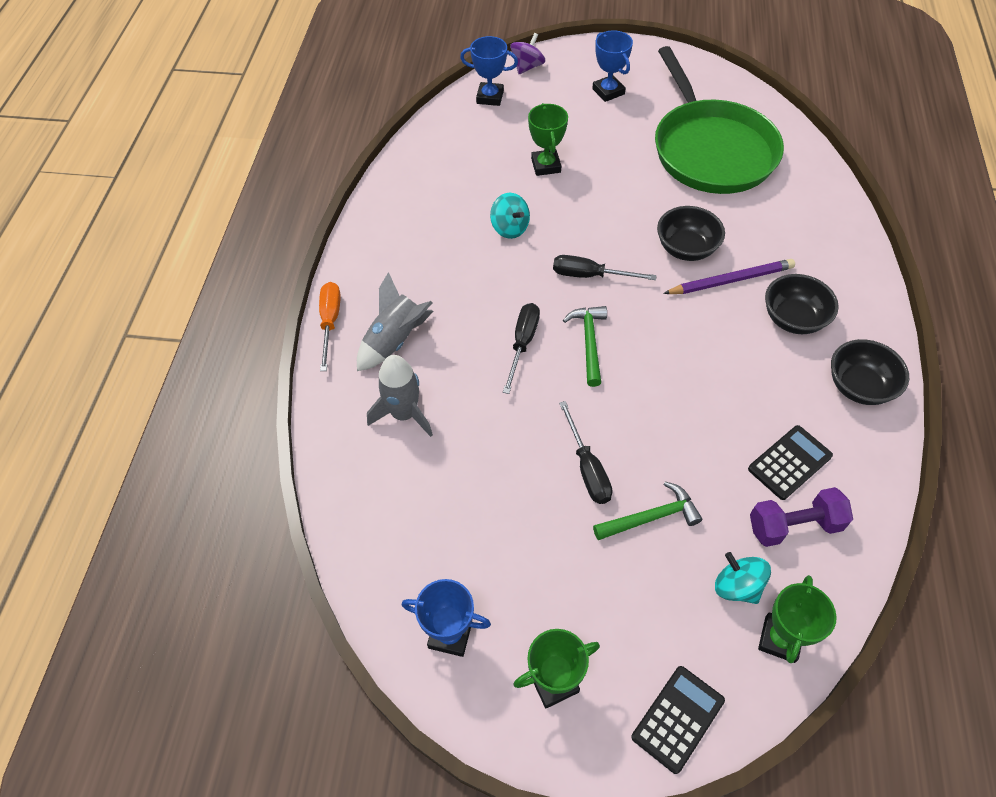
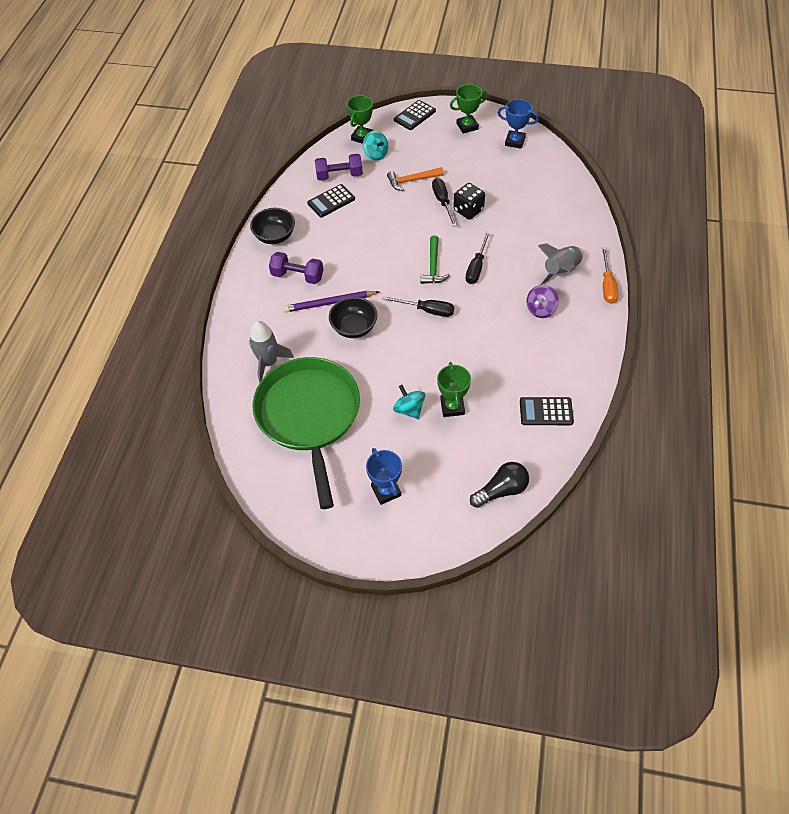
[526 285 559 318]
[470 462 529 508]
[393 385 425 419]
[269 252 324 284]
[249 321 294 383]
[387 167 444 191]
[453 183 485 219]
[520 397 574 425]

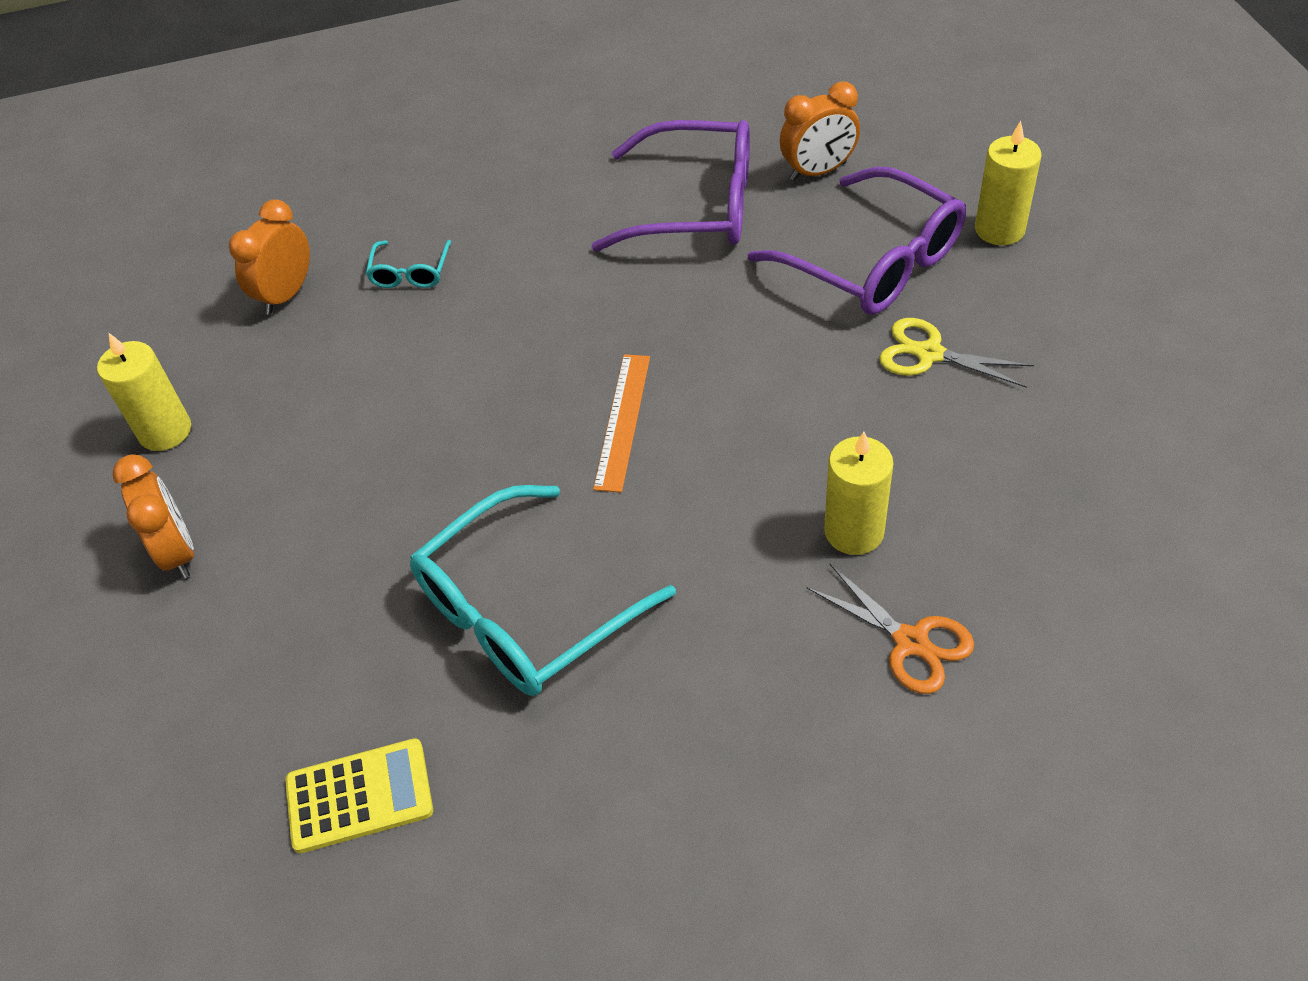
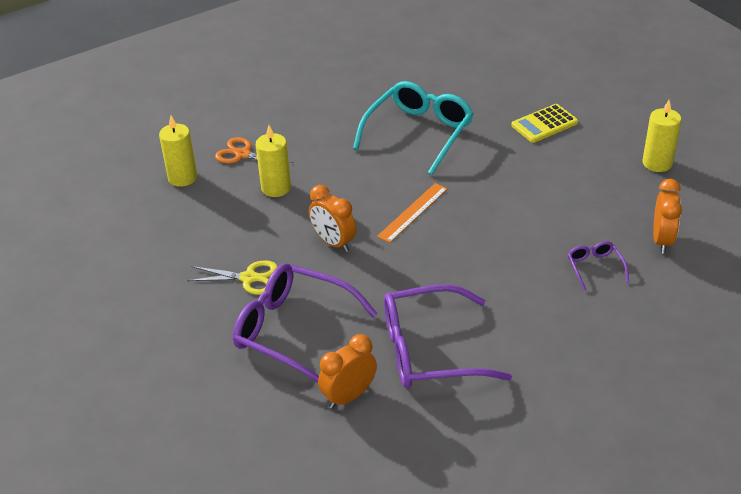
[159 116 197 187]
[568 241 629 291]
[377 183 448 243]
[309 185 356 252]
[511 104 578 143]

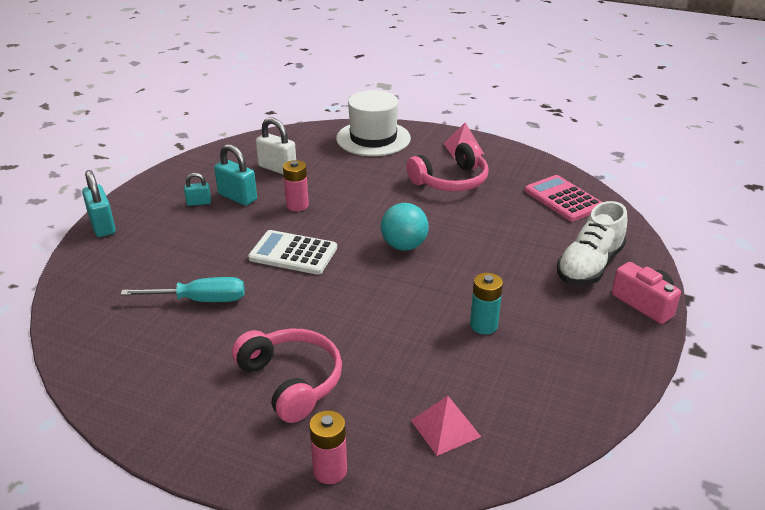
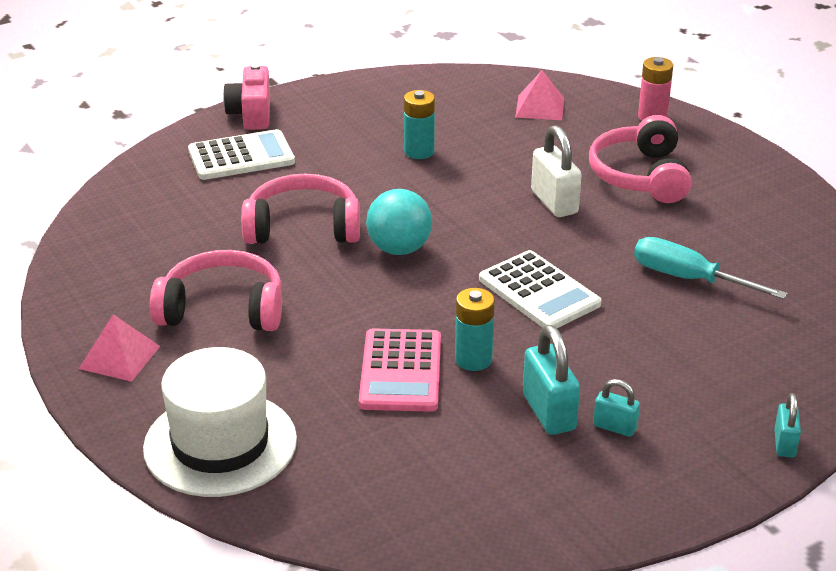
[531 125 582 217]
[455 288 495 371]
[774 393 801 457]
[359 328 441 412]
[188 129 295 180]
[241 174 360 244]

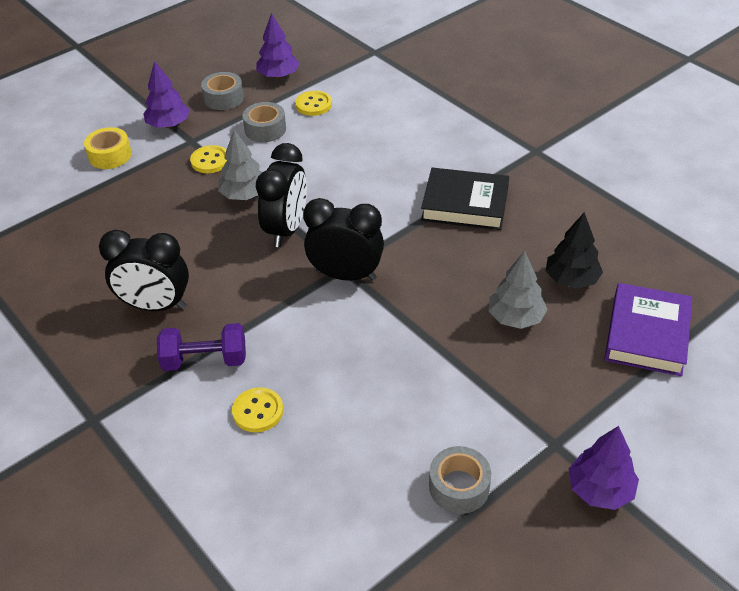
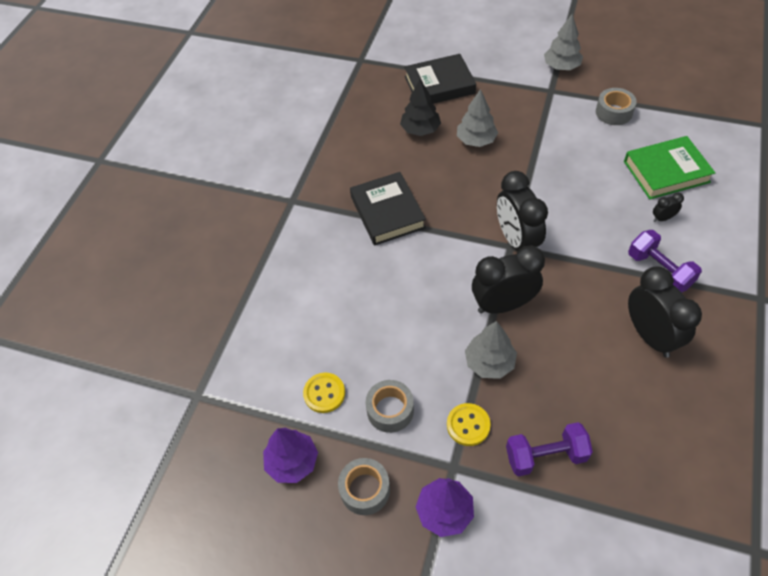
[84 127 132 169] (first image)
[404 54 476 104]
[653 193 684 222]
[544 14 583 70]
[624 136 715 199]
[506 422 593 476]

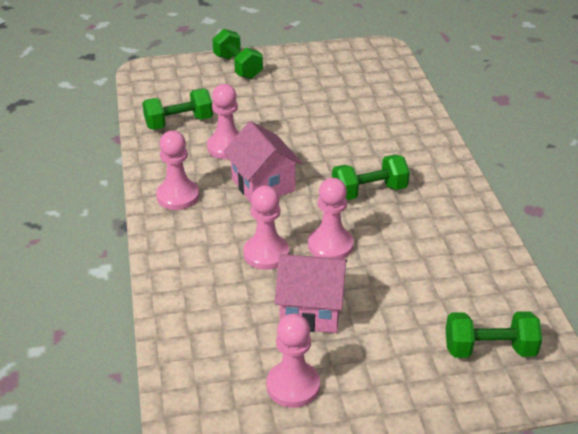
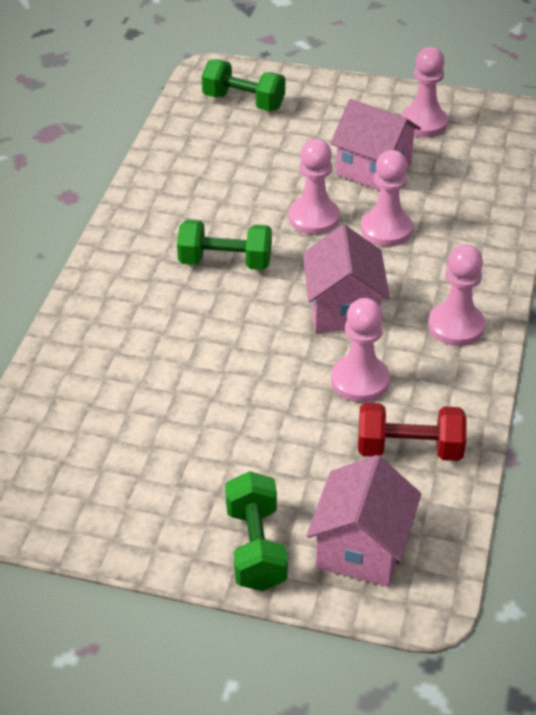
[358 403 467 461]
[306 455 422 587]

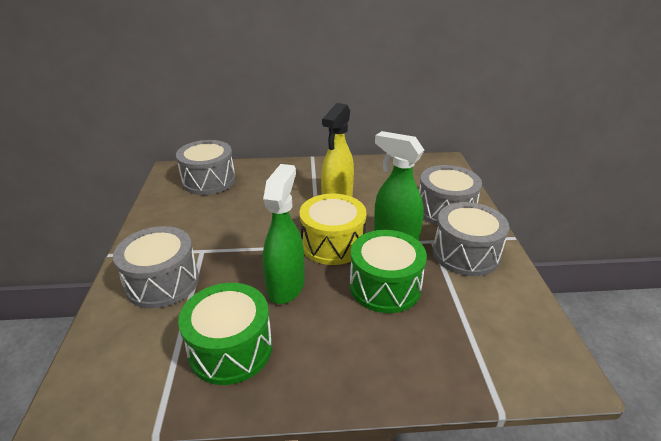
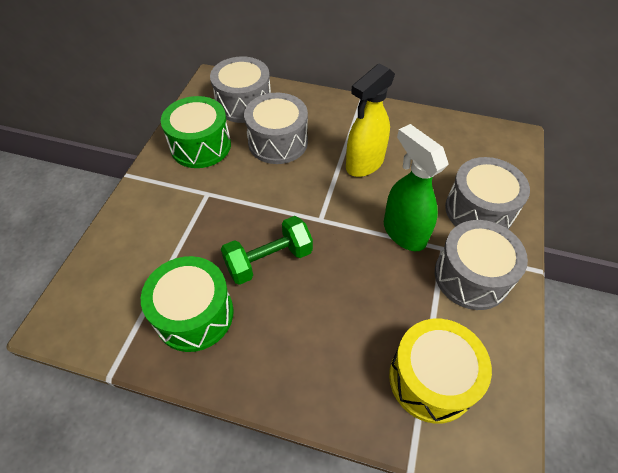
[221 216 313 285]
[389 319 492 424]
[244 93 308 164]
[161 96 231 168]

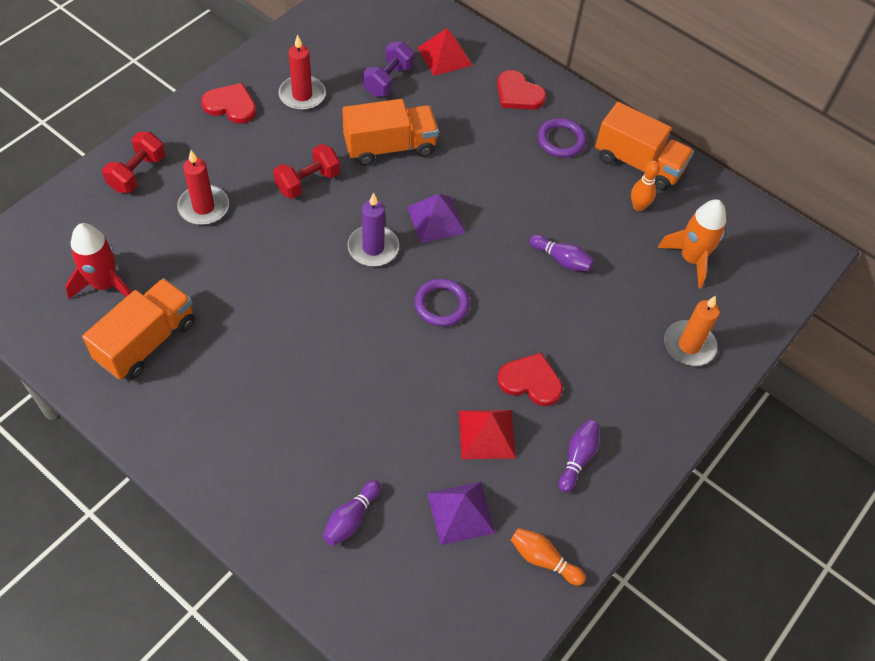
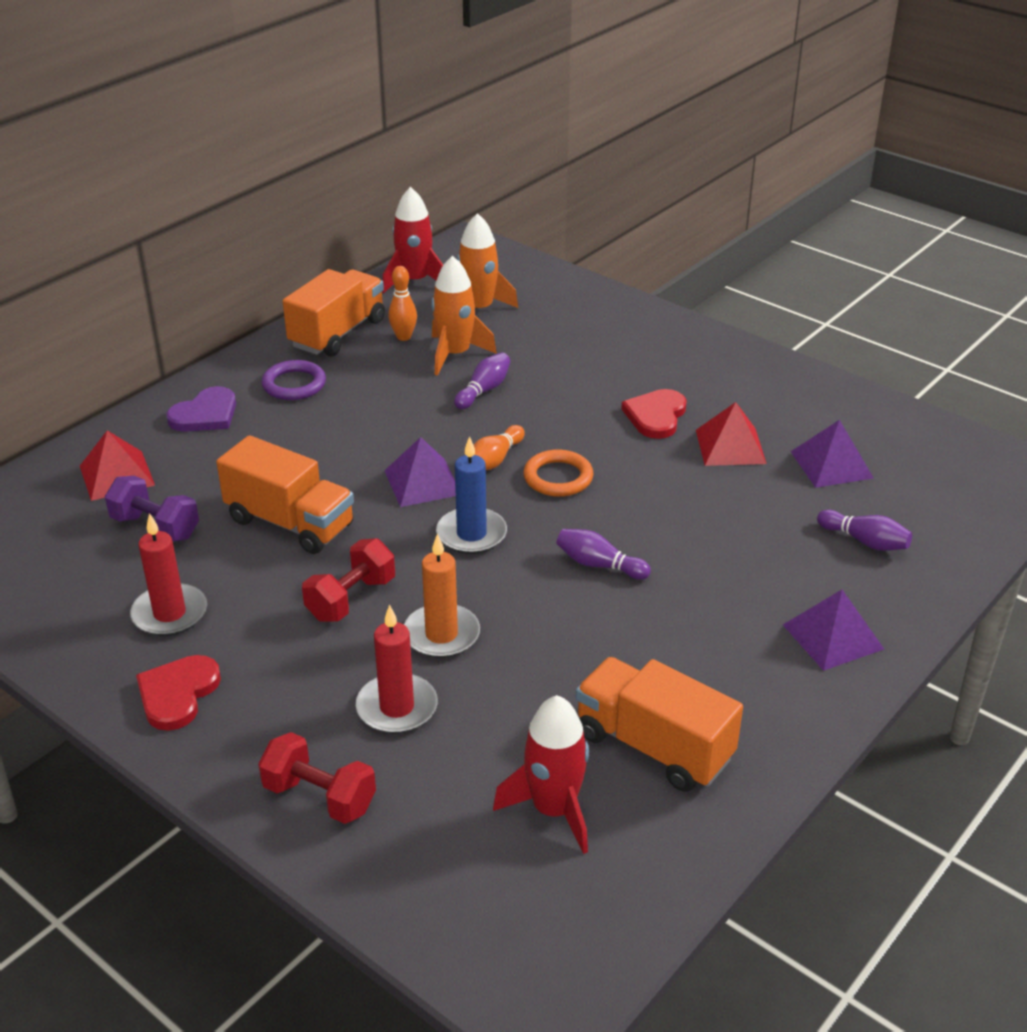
[166 386 236 432]
[216 435 354 554]
[302 538 395 622]
[436 436 507 554]
[523 450 594 497]
[404 534 480 658]
[556 529 651 580]
[474 425 525 470]
[382 187 443 294]
[431 256 497 376]
[783 590 884 671]

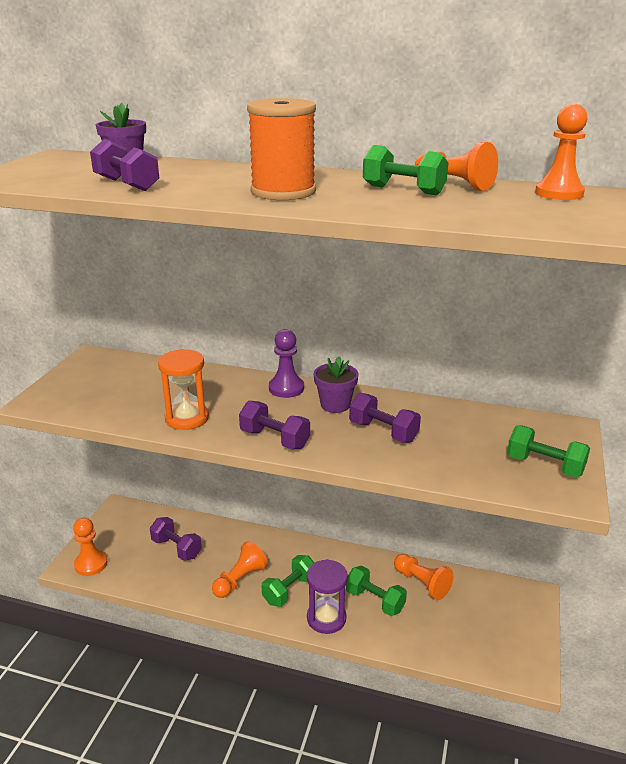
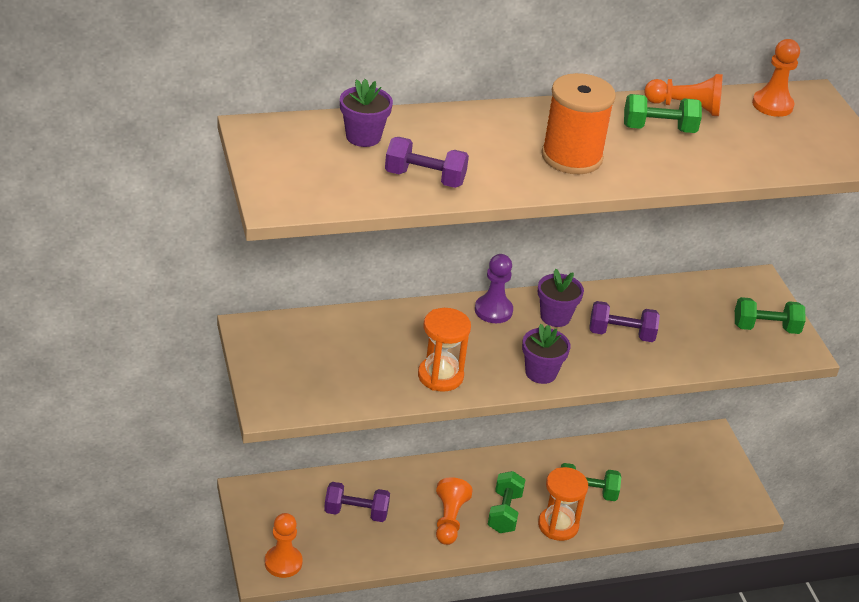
[522 324 571 384]
[394 554 453 600] (first image)
[538 467 588 541]

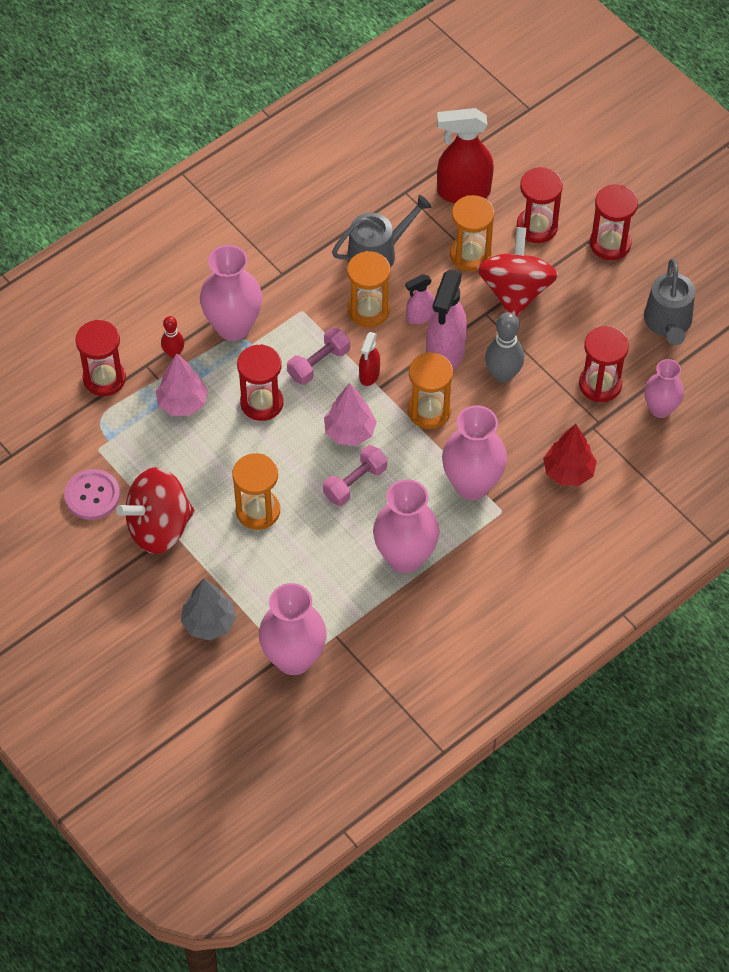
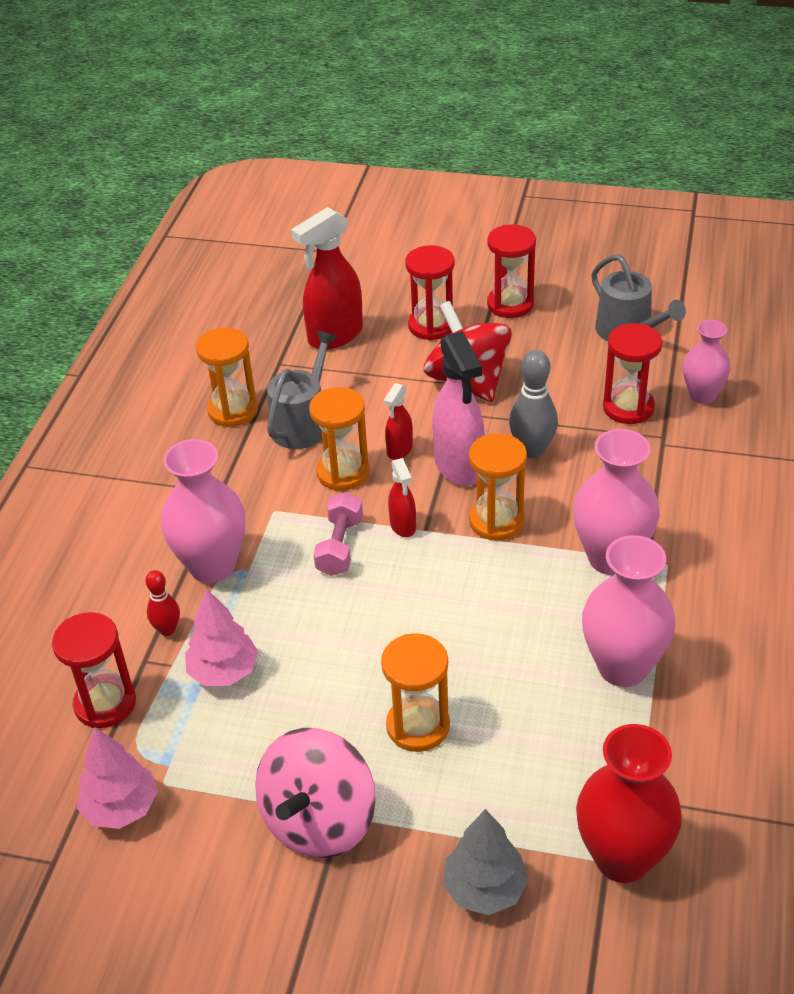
[196 328 258 427]
[384 383 413 460]
[237 344 284 421] (first image)
[77 727 158 829]
[543 424 597 486] (first image)
[323 445 387 506] (first image)
[255 728 376 858]
[64 469 120 520] (first image)
[576 724 682 883]

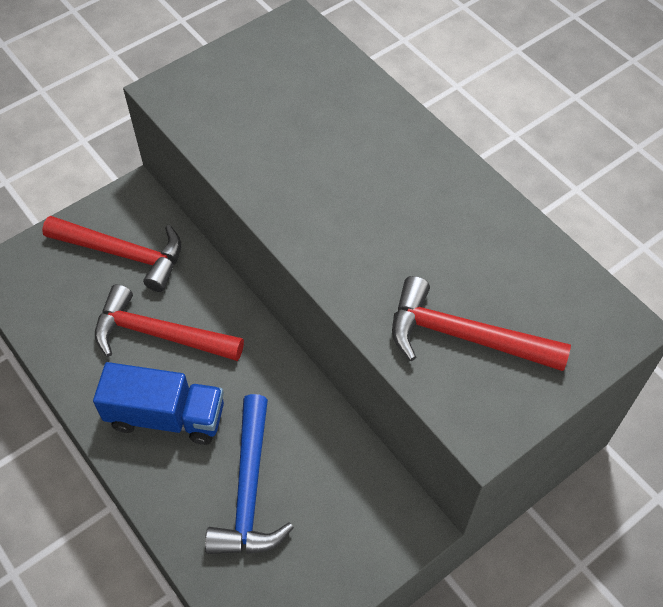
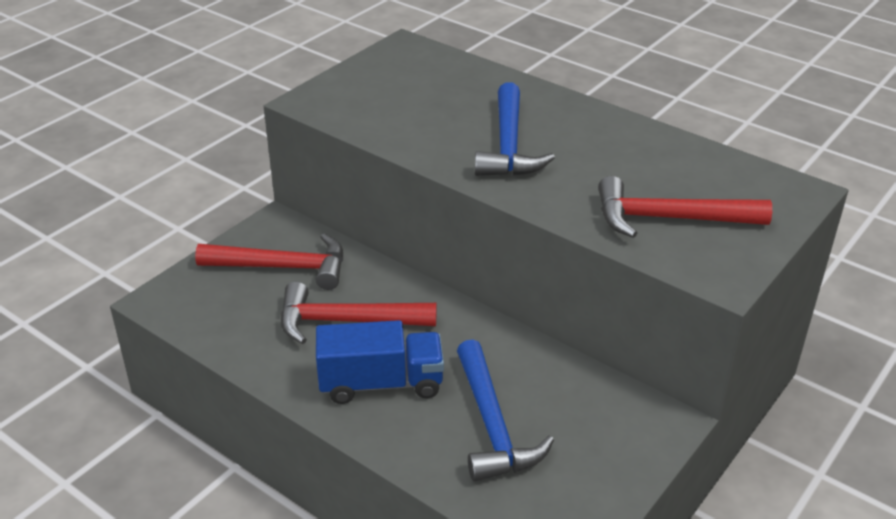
[475 82 555 176]

